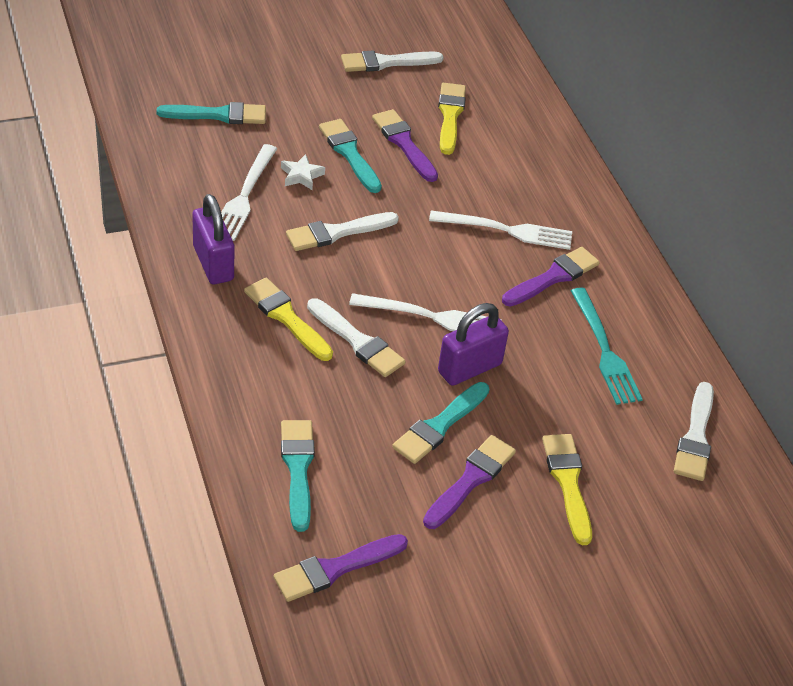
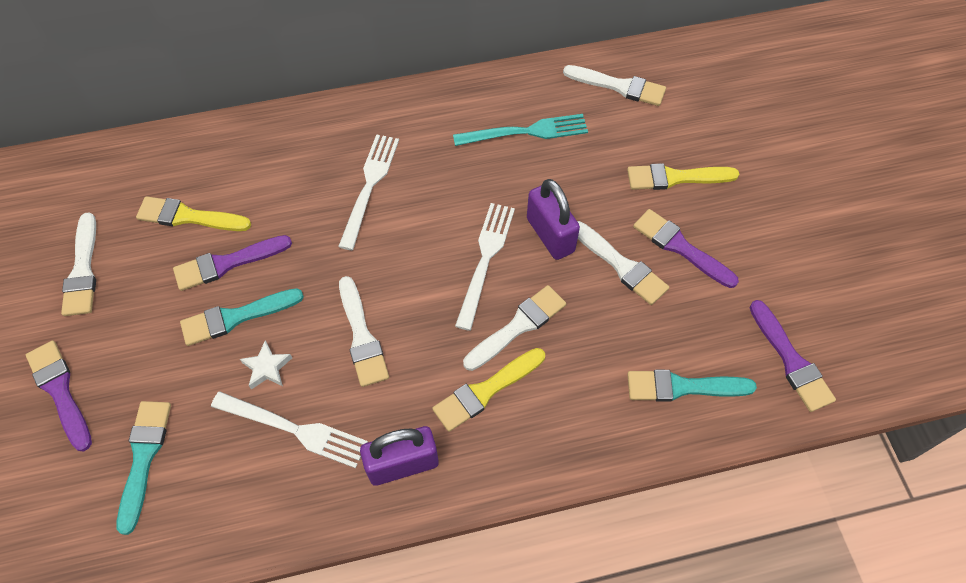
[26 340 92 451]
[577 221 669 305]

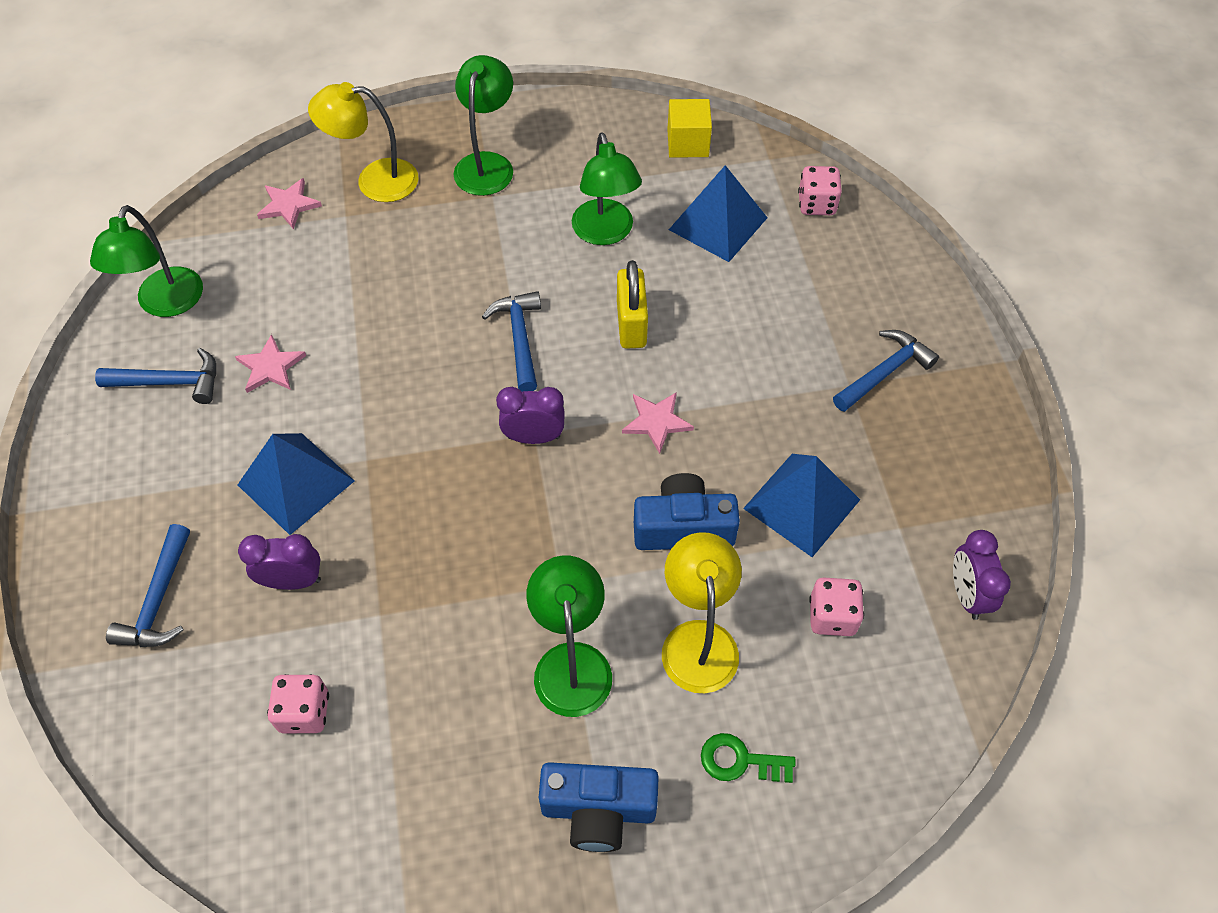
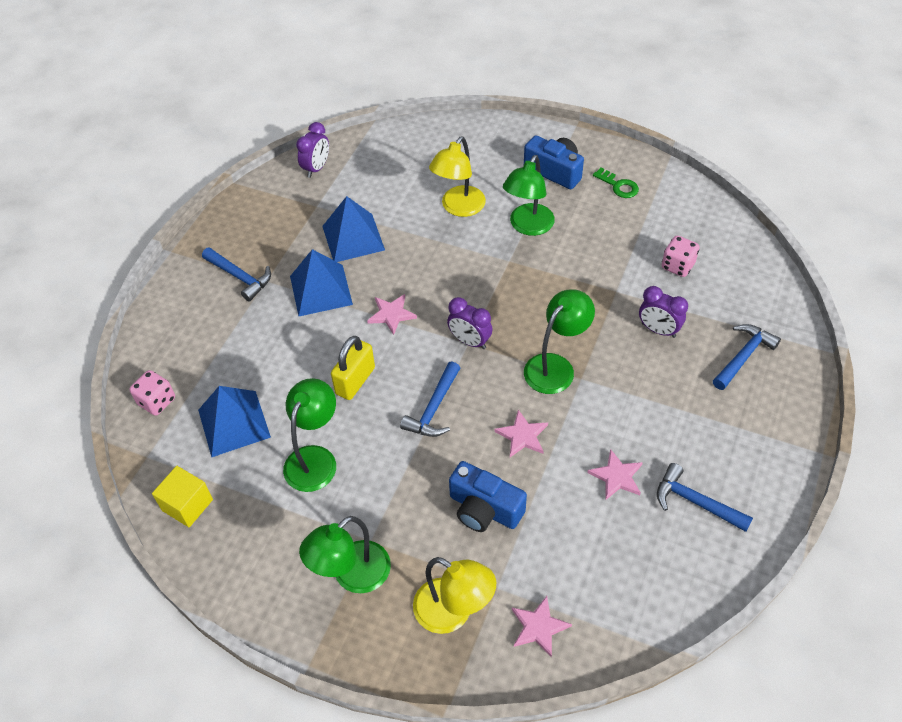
[524 289 595 394]
[202 247 271 301]
[290 249 353 316]
[449 461 527 532]
[809 577 864 636] (first image)
[593 168 639 198]
[495 410 548 457]

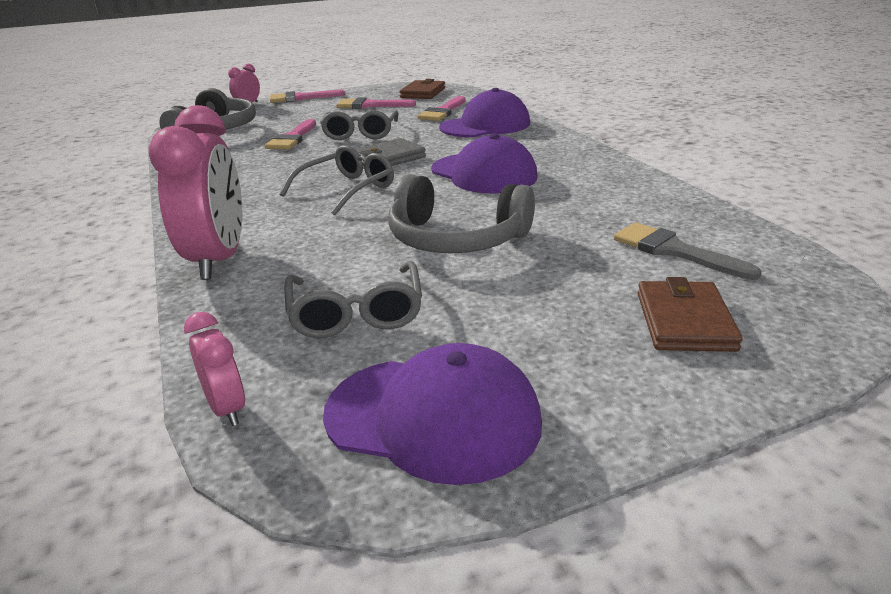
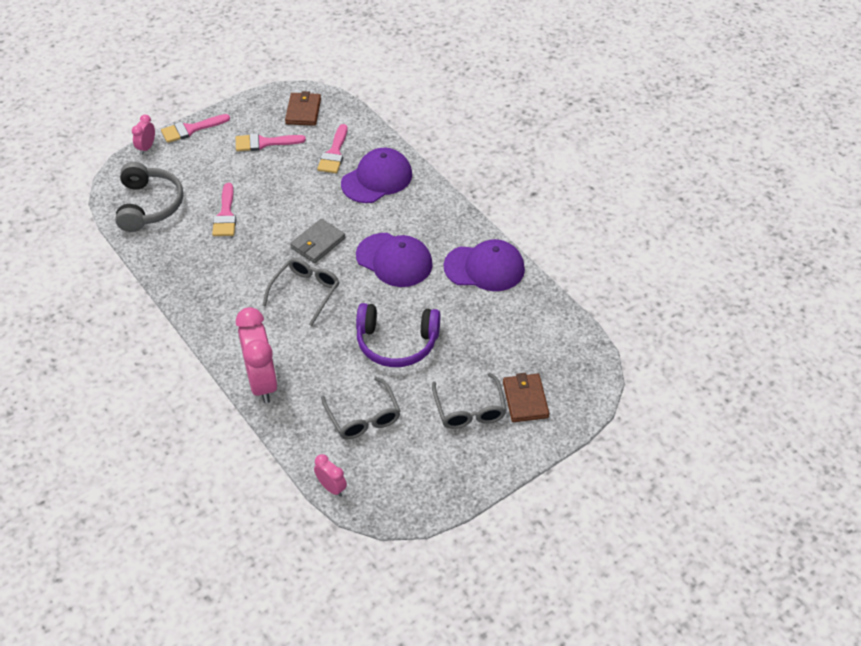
[432 373 507 429]
[356 303 440 367]
[614 223 762 280] (first image)
[444 239 525 291]

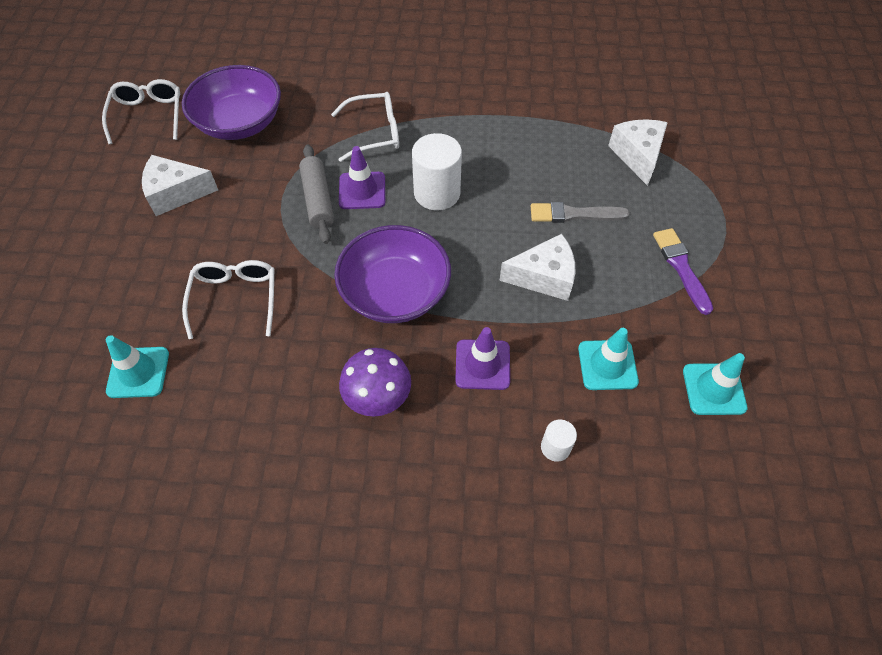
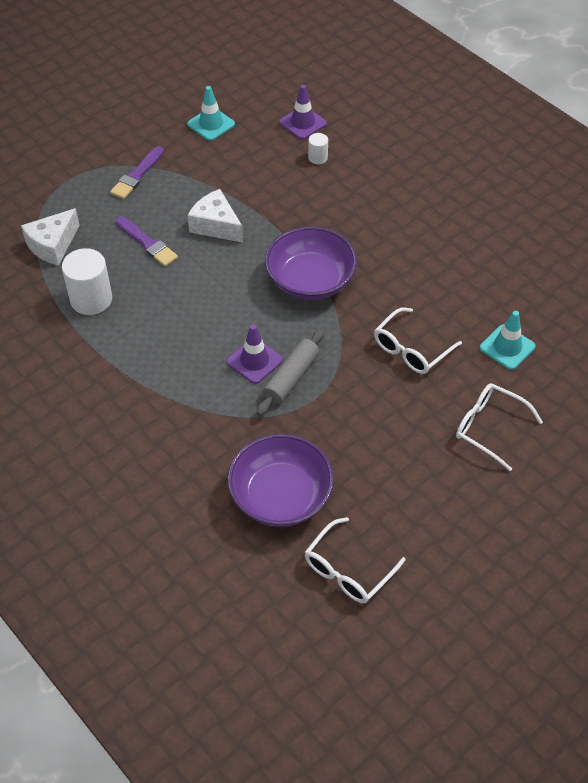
[456 383 543 471]
[62 248 112 315]
[142 155 218 216] (first image)
[116 216 178 266]
[279 85 327 140]
[578 328 639 390] (first image)
[339 348 411 417] (first image)

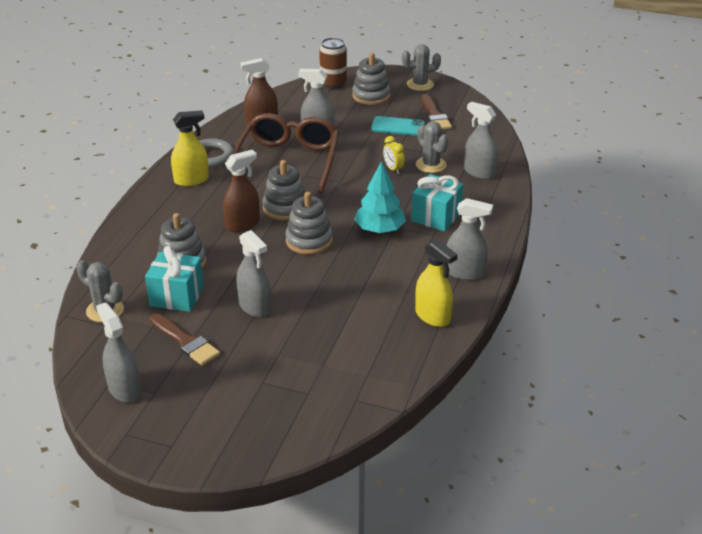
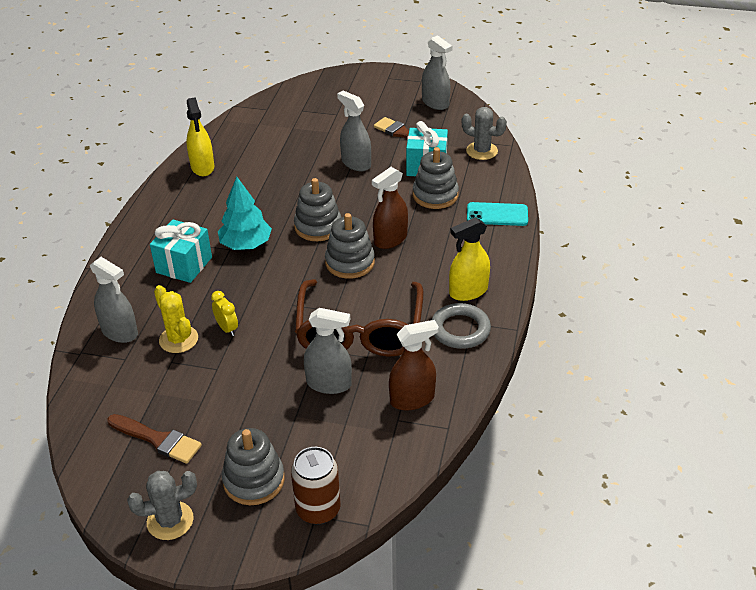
[107 414 202 464]
[467 202 528 226]
[154 285 198 353]
[447 198 493 280] (first image)
[186 97 214 176]

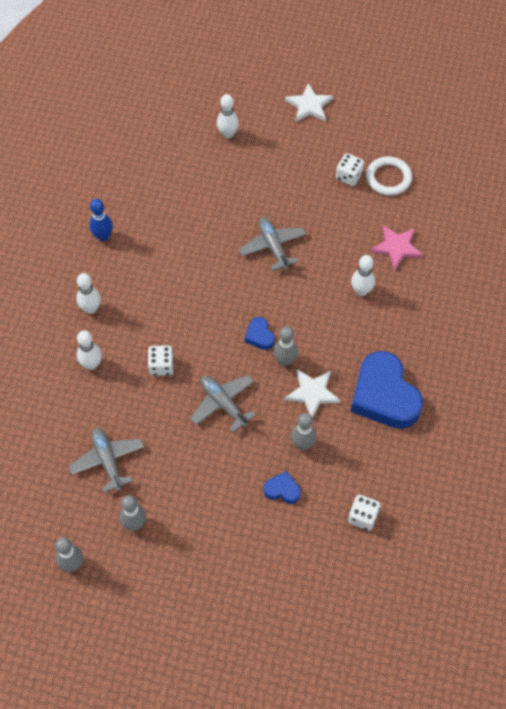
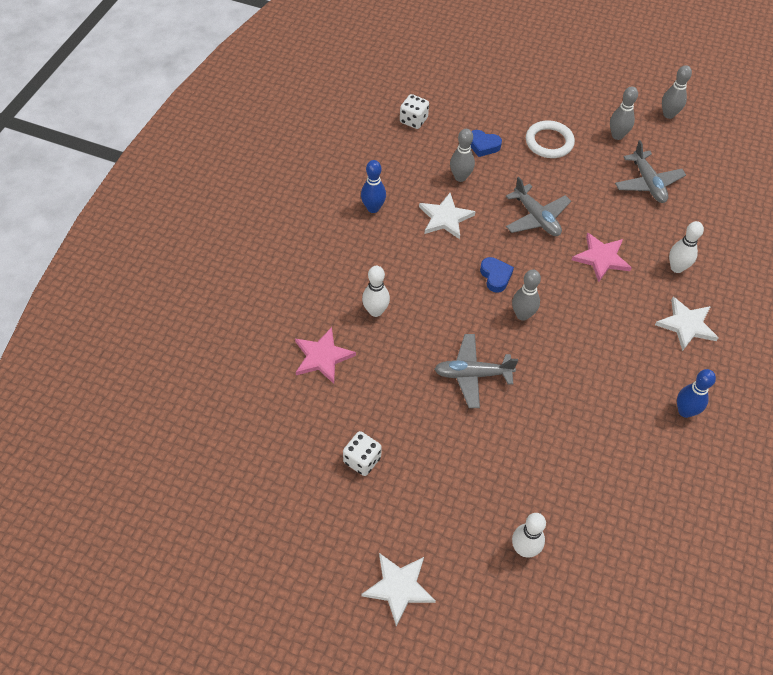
[526 120 575 158]
[434 334 518 408]
[655 297 719 351]
[512 270 541 321]
[572 232 632 282]
[361 160 386 213]

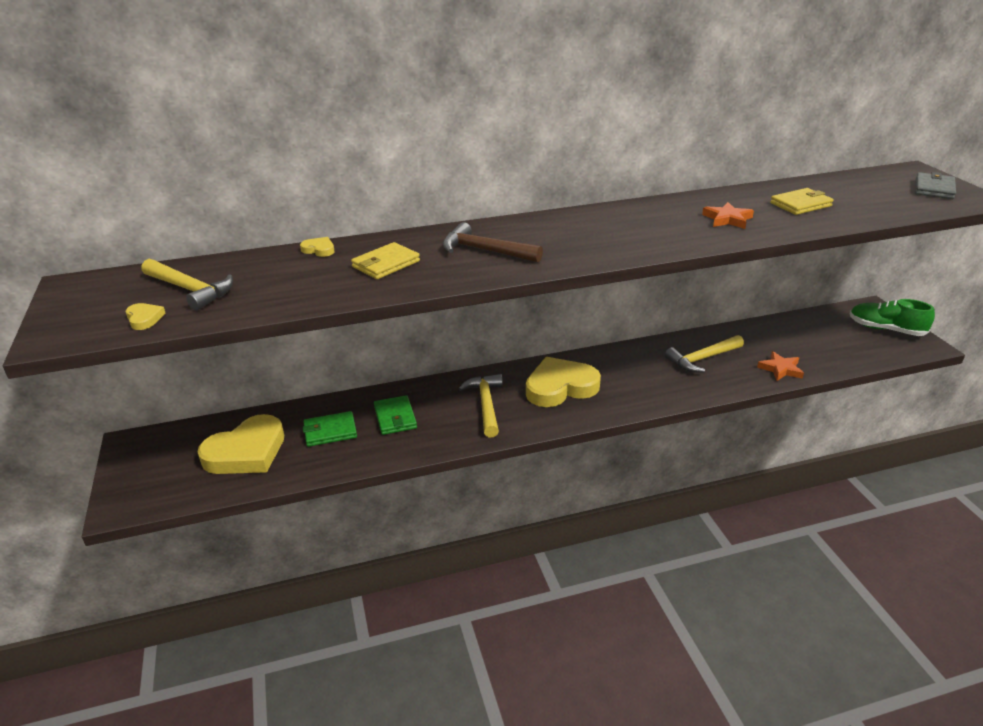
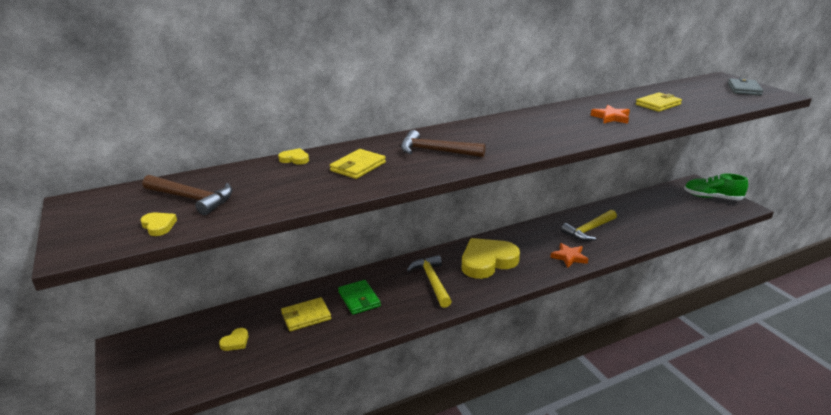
[143 175 233 215]
[550 243 588 268]
[281 297 331 332]
[219 328 249 351]

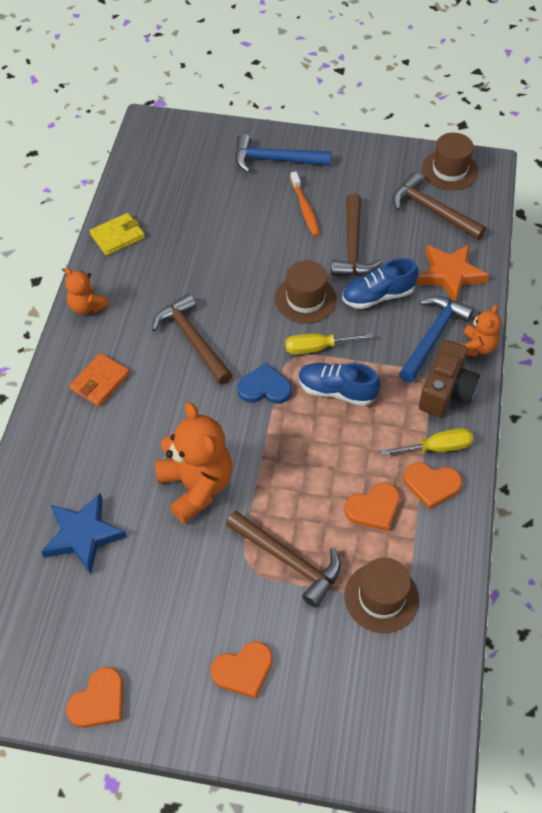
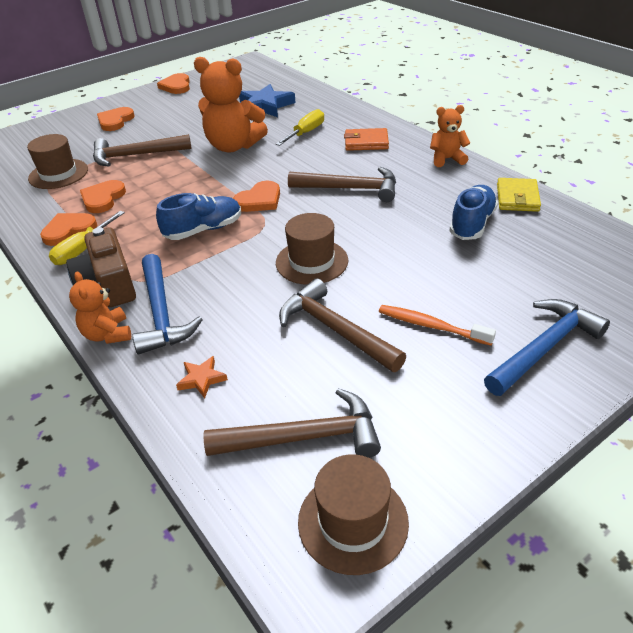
[176 356 228 398]
[449 185 498 240]
[276 109 324 146]
[344 128 389 151]
[233 181 280 212]

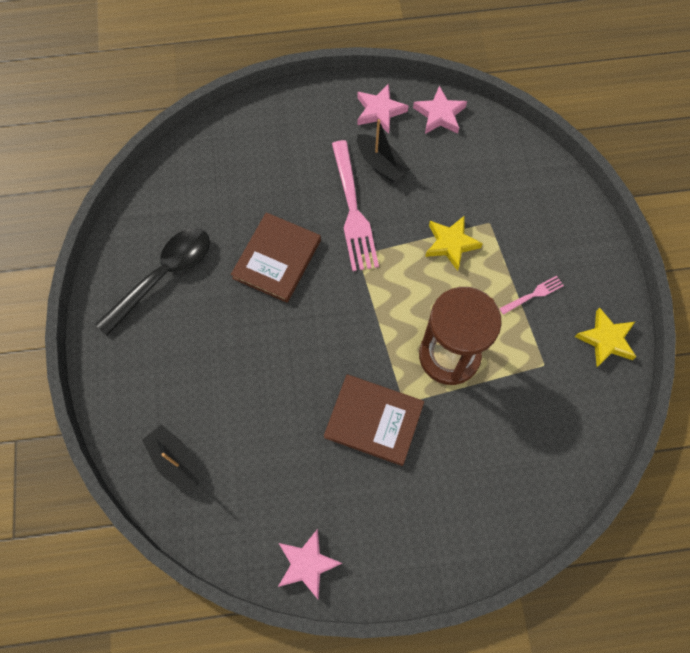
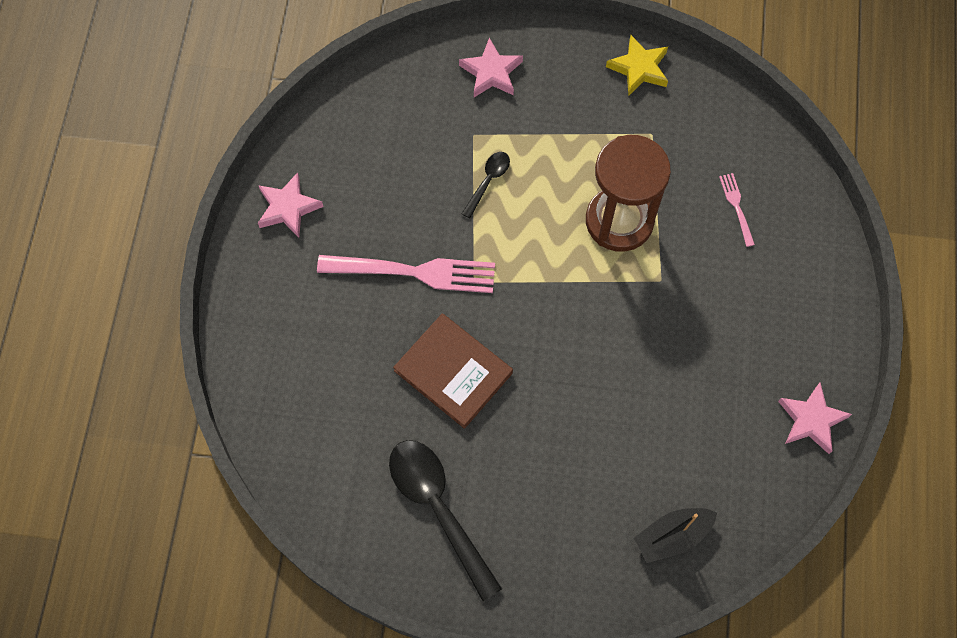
[459 38 523 97]
[357 119 410 182] (first image)
[461 152 510 218]
[719 173 755 247]
[324 374 424 466] (first image)

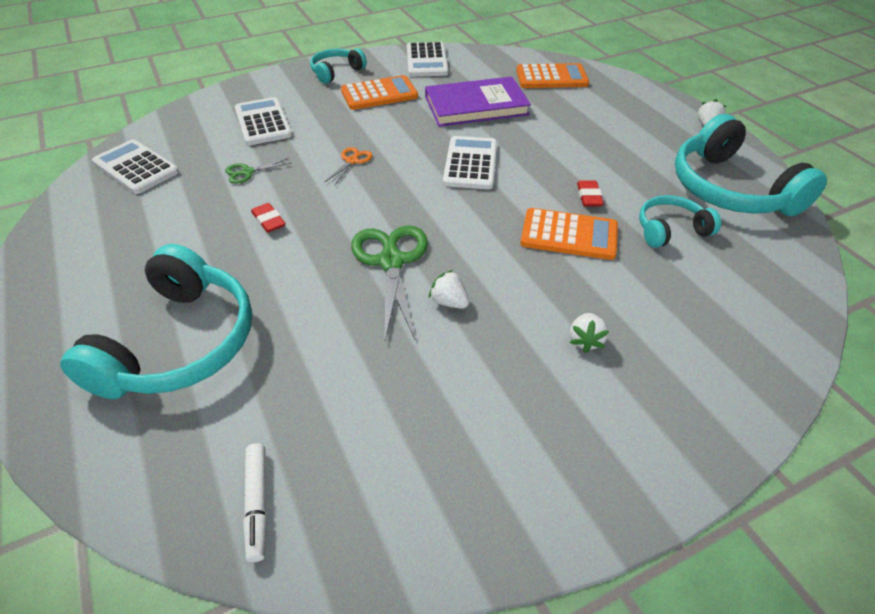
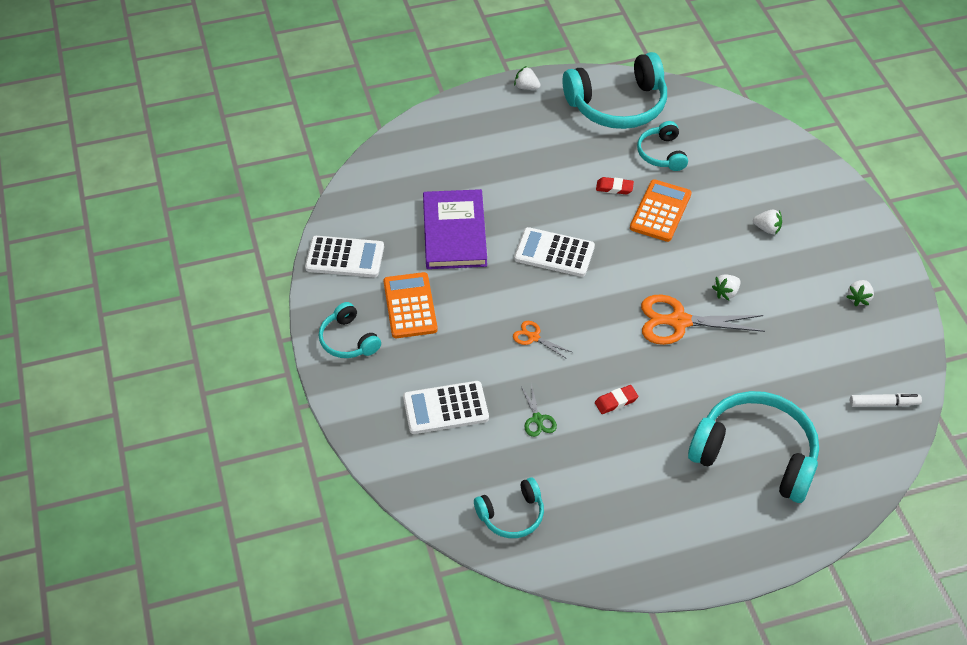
[516 63 589 88] (first image)
[474 477 544 538]
[641 295 765 345]
[846 280 874 306]

